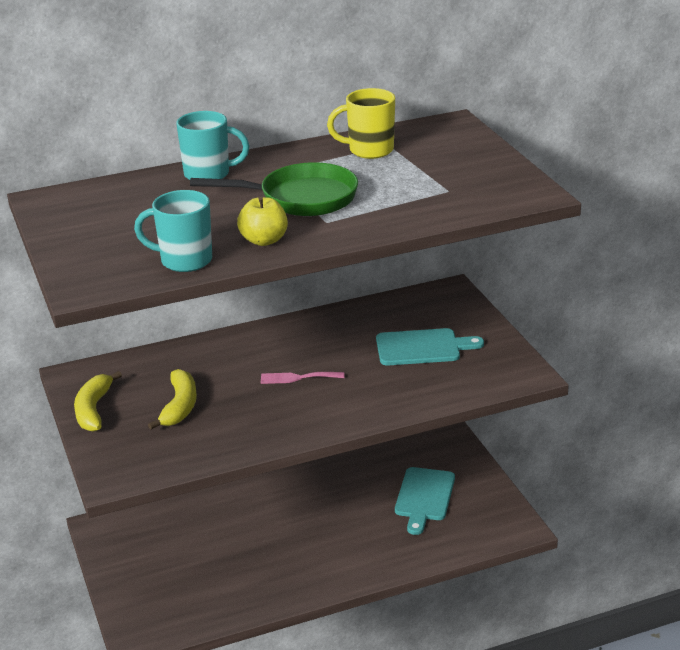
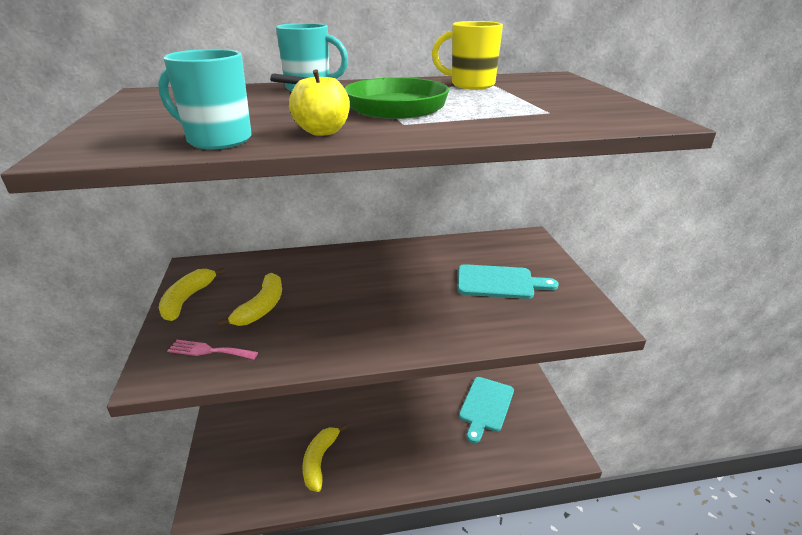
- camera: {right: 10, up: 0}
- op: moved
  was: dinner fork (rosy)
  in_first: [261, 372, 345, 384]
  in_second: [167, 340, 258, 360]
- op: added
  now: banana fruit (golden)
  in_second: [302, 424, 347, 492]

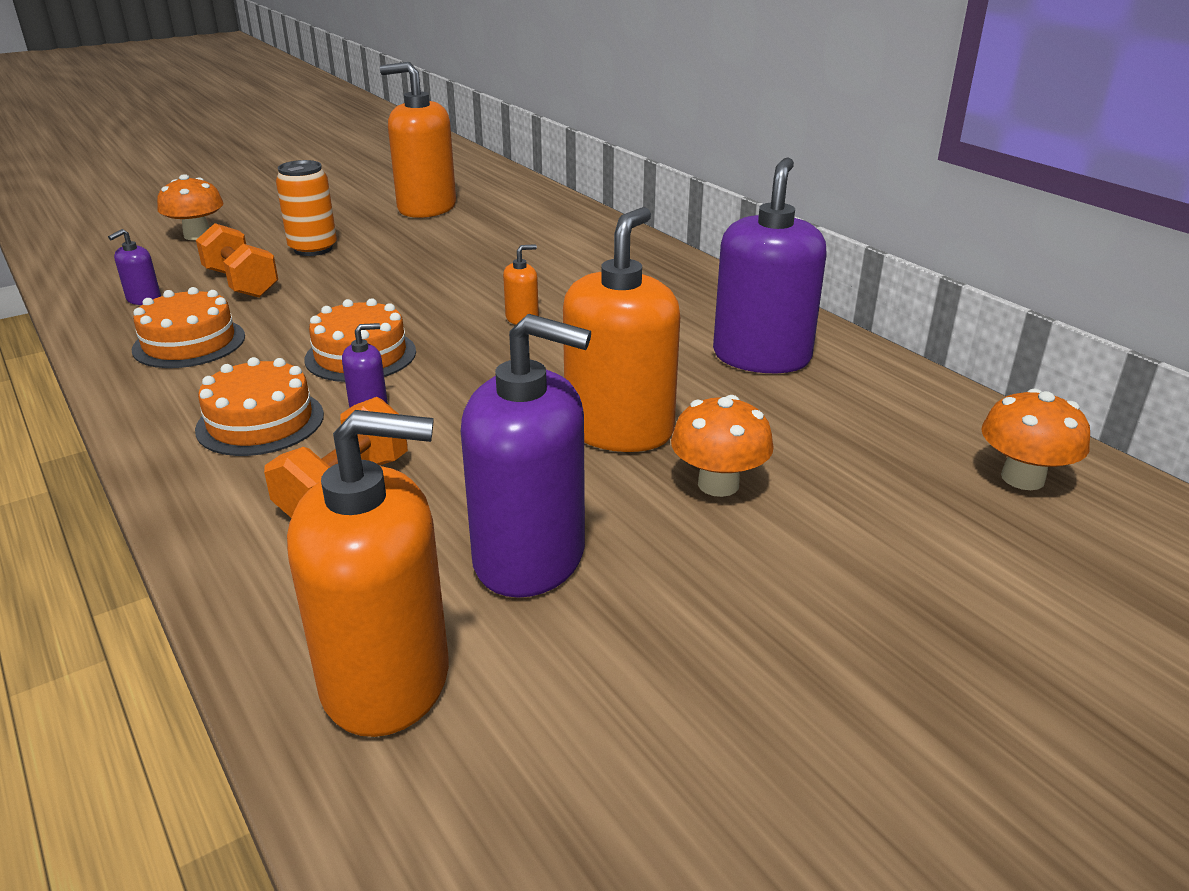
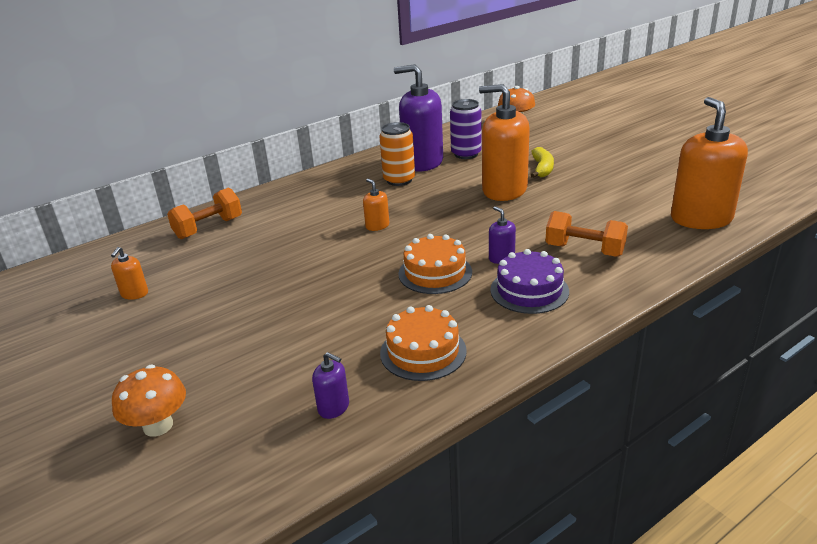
- camera: {right: -90, up: 0}
- op: resized
  was: pump bottle (bright orange)
  in_first: [380, 62, 456, 218]
  in_second: [111, 247, 148, 300]
  ratio: 0.43
- op: moved
  was: free weight (bright orange)
  in_first: [196, 223, 278, 297]
  in_second: [167, 187, 242, 239]
- op: moved
  was: soda can (bright orange)
  in_first: [276, 160, 337, 256]
  in_second: [380, 122, 415, 186]
- op: added
  now: soda can (royal purple)
  in_second: [450, 99, 482, 159]
- op: recoloured
  was: layer cake (bright orange)
  now: layer cake (royal purple)
  in_first: [195, 357, 324, 456]
  in_second: [490, 249, 569, 314]
- op: replaced
  was: mushroom (bright orange)
  now: banana fruit (golden)
  in_first: [671, 395, 774, 497]
  in_second: [531, 147, 554, 178]
- op: removed
  was: pump bottle (royal purple)
  in_first: [461, 314, 591, 598]

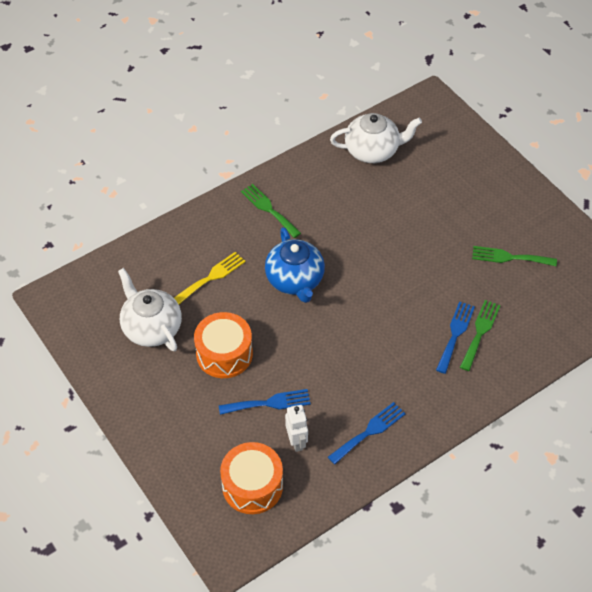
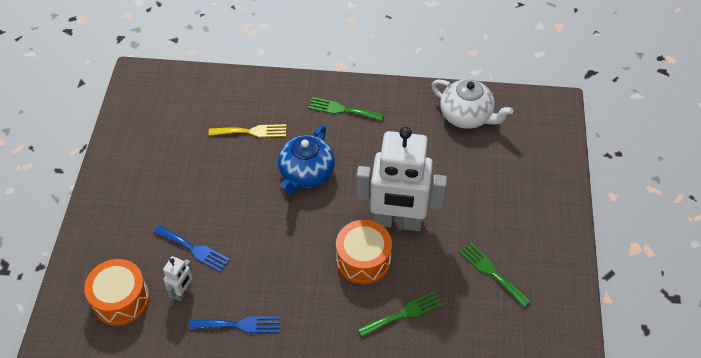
- camera: {right: 40, up: 0}
- op: turned
  was: dinner fork (emerald)
  in_first: [241, 184, 301, 238]
  in_second: [308, 97, 384, 121]
  clockwise: -75
- op: moved
  was: drum (bright orange)
  in_first: [194, 312, 253, 378]
  in_second: [336, 220, 392, 284]
- op: added
  now: robot figure (white)
  in_second: [356, 127, 447, 231]
- op: removed
  was: tea pot (white)
  in_first: [118, 268, 182, 351]
- op: removed
  was: dinner fork (royal blue)
  in_first: [436, 301, 475, 374]

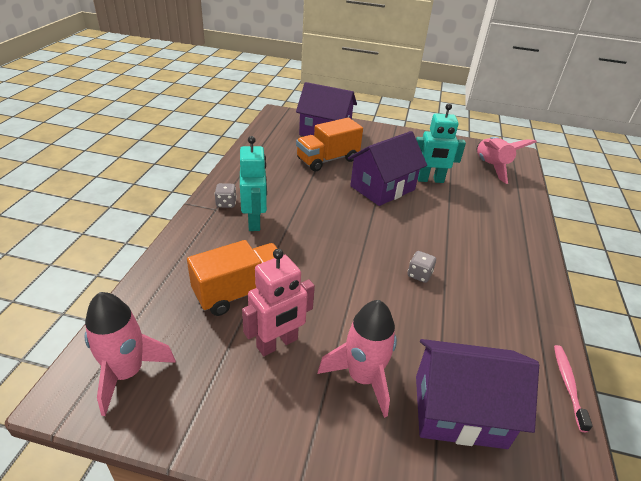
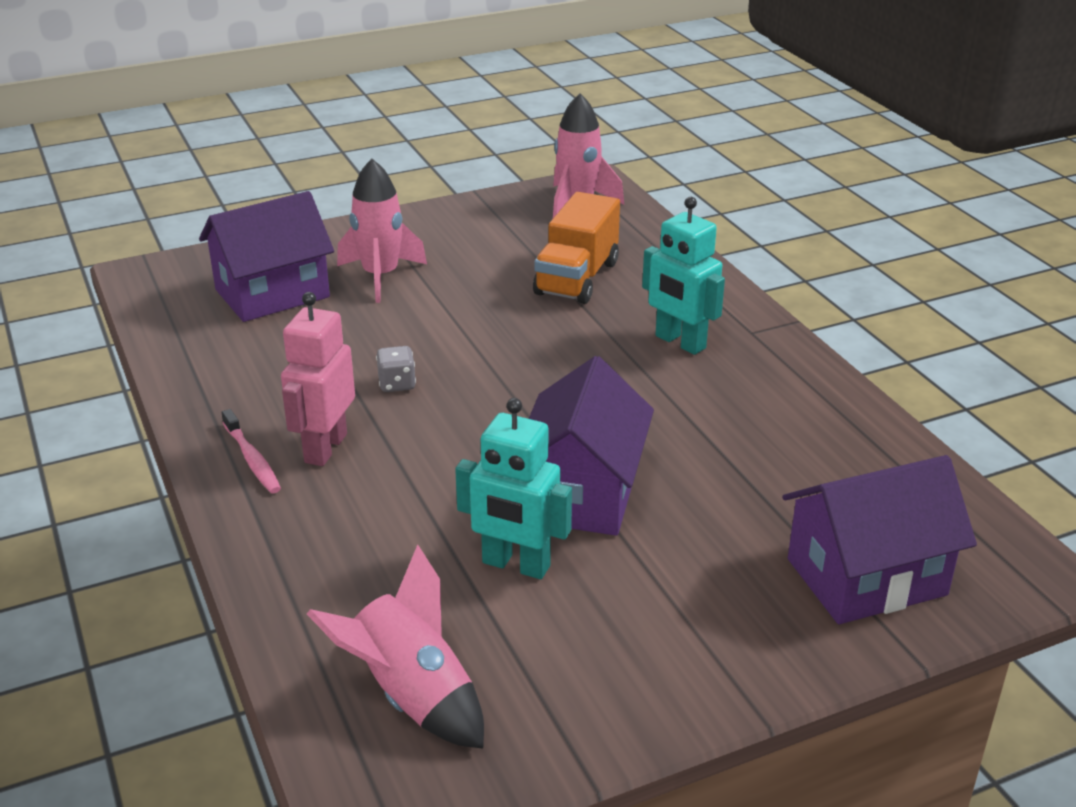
- camera: {right: 145, up: -5}
- op: moved
  was: tooth brush (rosy)
  in_first: [554, 345, 593, 432]
  in_second: [221, 409, 281, 493]
- op: moved
  was: robot figure (rosy)
  in_first: [242, 249, 315, 356]
  in_second: [281, 292, 355, 466]
- op: turned
  was: robot figure (teal)
  in_first: [416, 103, 466, 183]
  in_second: [455, 398, 572, 579]
  clockwise: -120
- op: removed
  was: die (ash-grey)
  in_first: [214, 183, 237, 208]
- op: removed
  was: truck (bright orange)
  in_first: [296, 117, 363, 171]

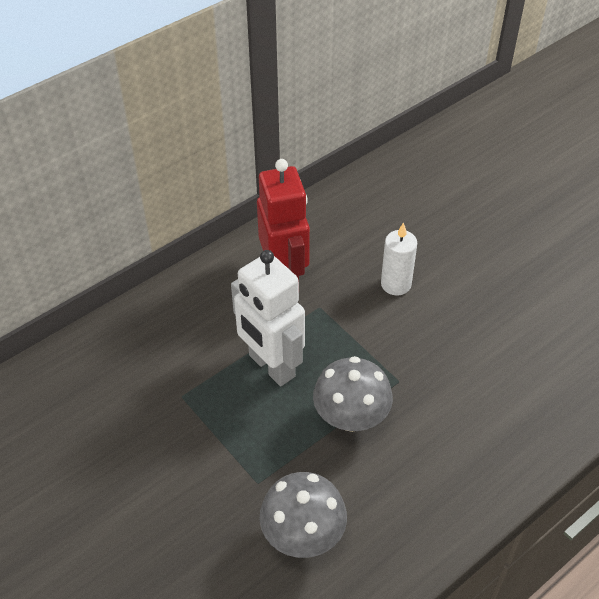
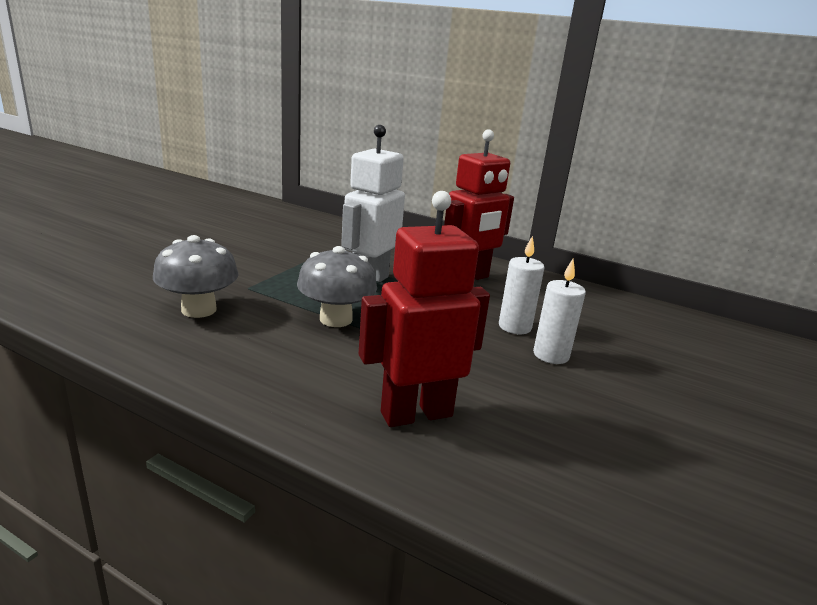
- camera: {right: 65, up: -25}
- op: added
  now: robot figure (red)
  in_second: [359, 191, 490, 427]
- op: added
  now: pillar candle (white)
  in_second: [533, 259, 586, 364]

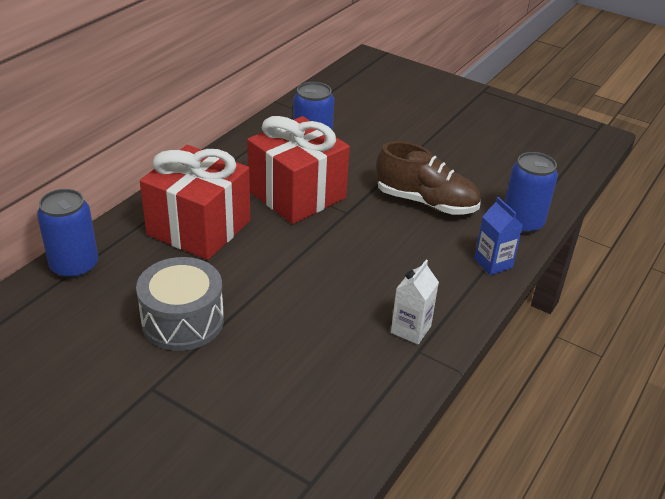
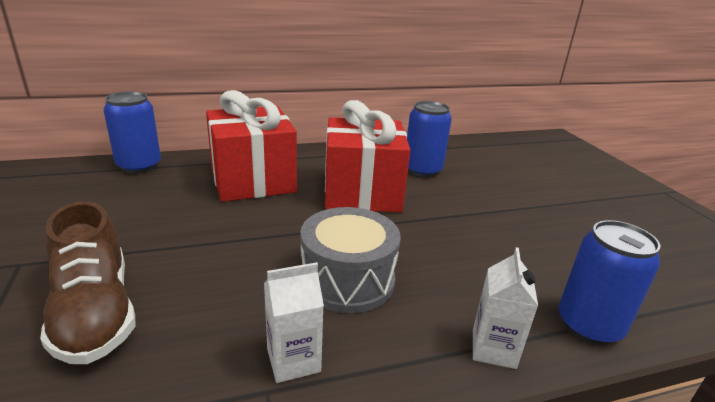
- camera: {right: 40, up: -10}
- op: moved
  was: shoe (russet)
  in_first: [376, 141, 481, 215]
  in_second: [40, 201, 136, 364]
- op: moved
  was: drum (ash-grey)
  in_first: [136, 257, 224, 351]
  in_second: [300, 207, 401, 313]
- op: recoloured
  was: juice carton (royal blue)
  now: juice carton (white)
  in_first: [474, 197, 523, 275]
  in_second: [473, 247, 538, 369]

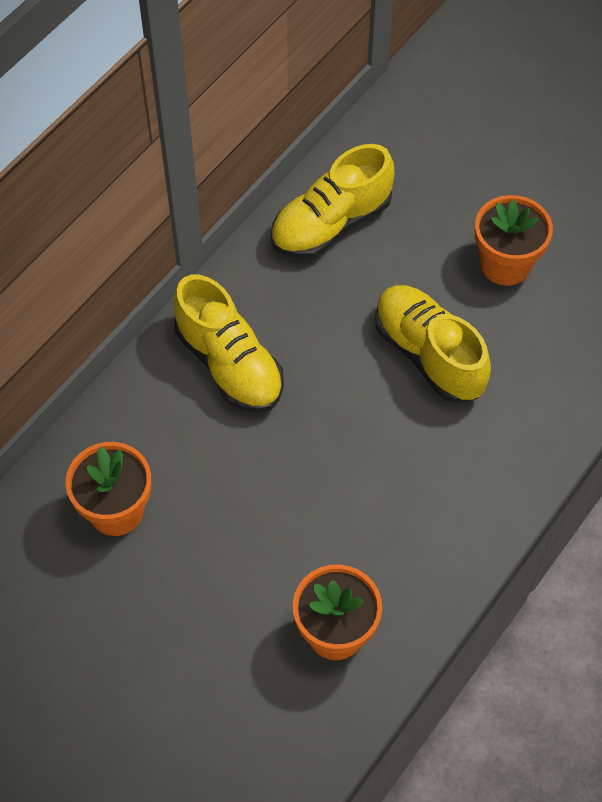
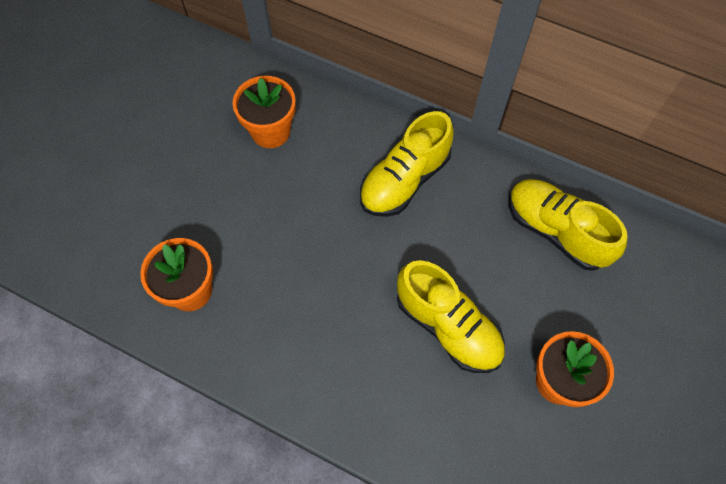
- camera: {right: 80, up: 5}
- op: turned
  was: shoe (golden)
  in_first: [375, 285, 491, 403]
  in_second: [397, 260, 505, 373]
  clockwise: 90

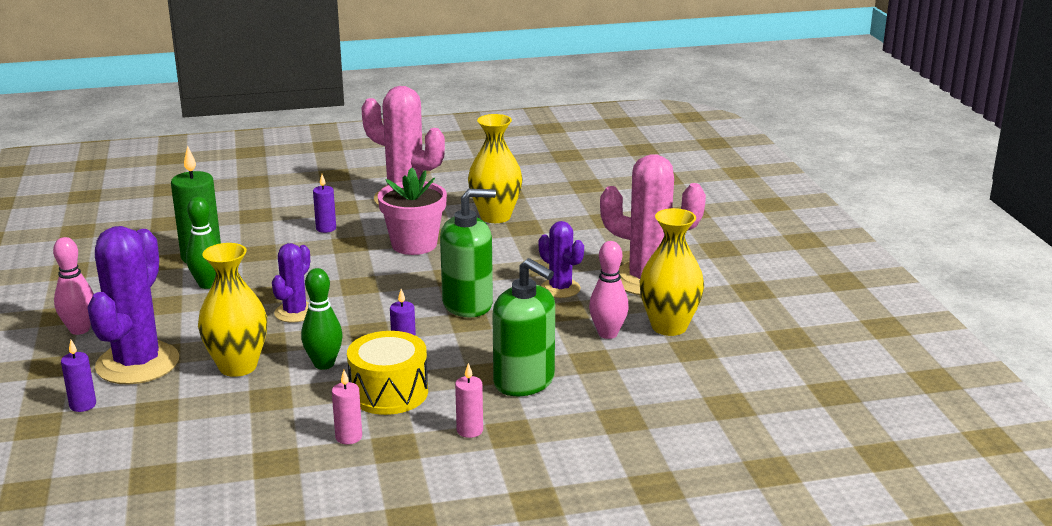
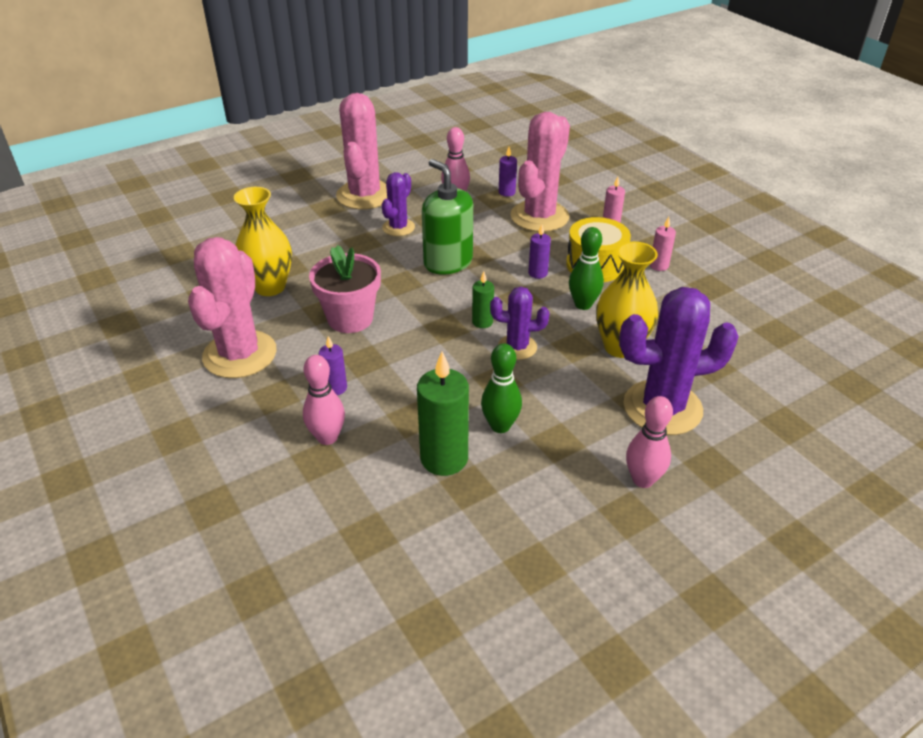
- camera: {right: -110, up: 15}
- op: added
  now: bowling pin (rosy)
  in_second: [303, 355, 345, 445]
- op: added
  now: pillar candle (emerald)
  in_second: [472, 271, 494, 328]
- op: moved
  was: pillar candle (royal purple)
  in_first: [61, 340, 96, 412]
  in_second: [499, 147, 517, 197]
- op: replaced
  was: pump bottle (emerald)
  now: saguaro cactus (rosy)
  in_first: [492, 258, 555, 396]
  in_second: [510, 112, 570, 232]
- op: removed
  was: flower vase (golden)
  in_first: [640, 208, 704, 336]

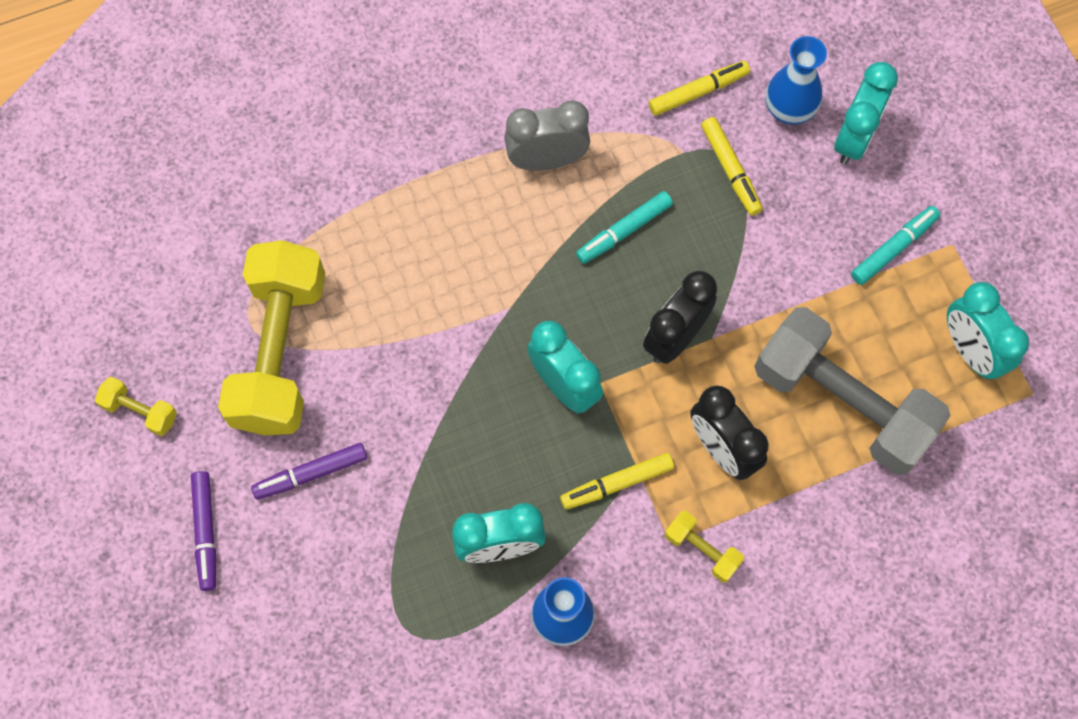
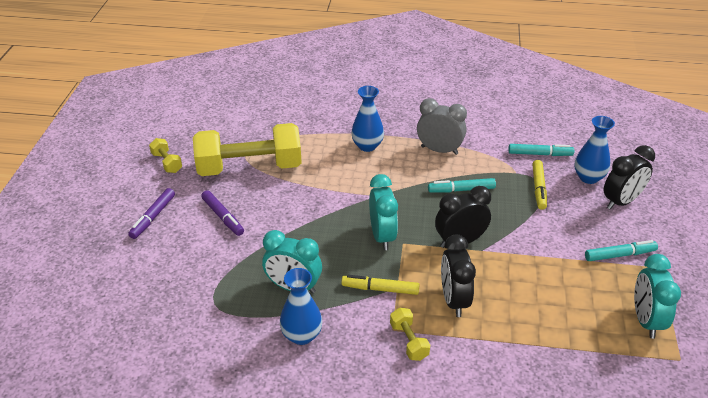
- camera: {right: 30, up: -30}
- op: turned
  was: free weight (golden)
  in_first: [218, 240, 325, 436]
  in_second: [193, 123, 302, 176]
  clockwise: 45
- op: turned
  was: marker pen (royal purple)
  in_first: [251, 443, 367, 500]
  in_second: [201, 190, 244, 236]
  clockwise: -135
- op: added
  now: flower vase (royal blue)
  in_second: [351, 86, 384, 152]
- op: recoloured
  was: marker pen (golden)
  now: marker pen (teal)
  in_first: [649, 61, 750, 116]
  in_second: [508, 144, 574, 156]
- op: recoloured
  was: alarm clock (teal)
  now: alarm clock (black)
  in_first: [834, 62, 898, 165]
  in_second: [604, 145, 655, 210]
- op: removed
  was: free weight (ash-grey)
  in_first: [754, 307, 951, 475]

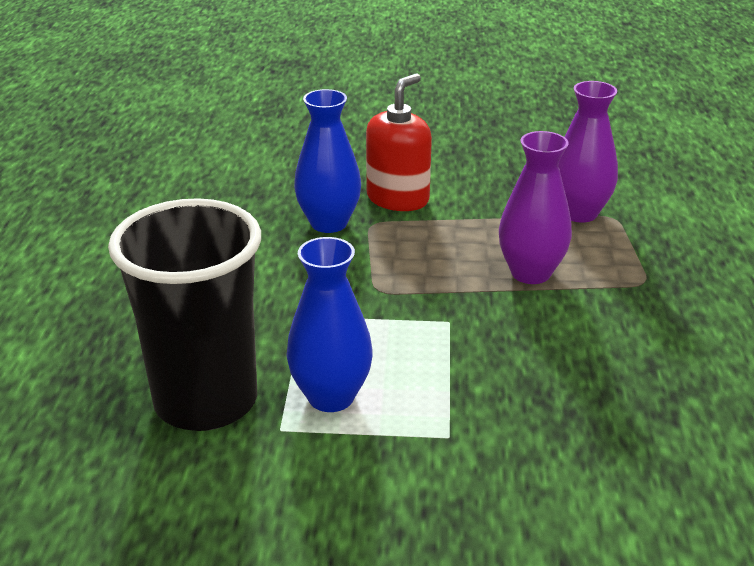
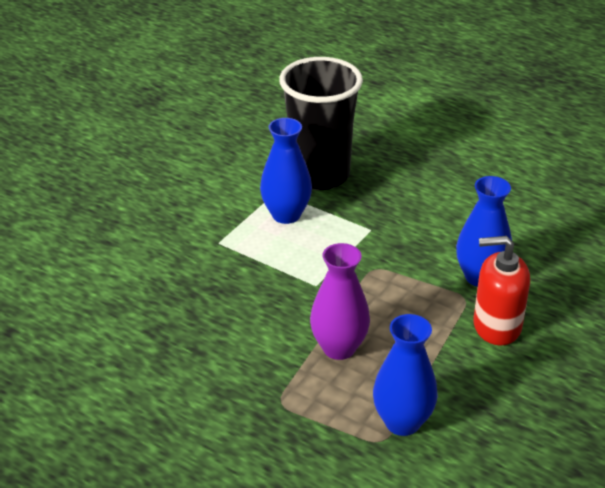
- camera: {right: 120, up: 5}
- op: recoloured
  was: flower vase (royal purple)
  now: flower vase (royal blue)
  in_first: [558, 81, 618, 223]
  in_second: [373, 314, 438, 436]
- op: turned
  was: pump bottle (red)
  in_first: [366, 74, 432, 211]
  in_second: [473, 236, 530, 346]
  clockwise: 120

